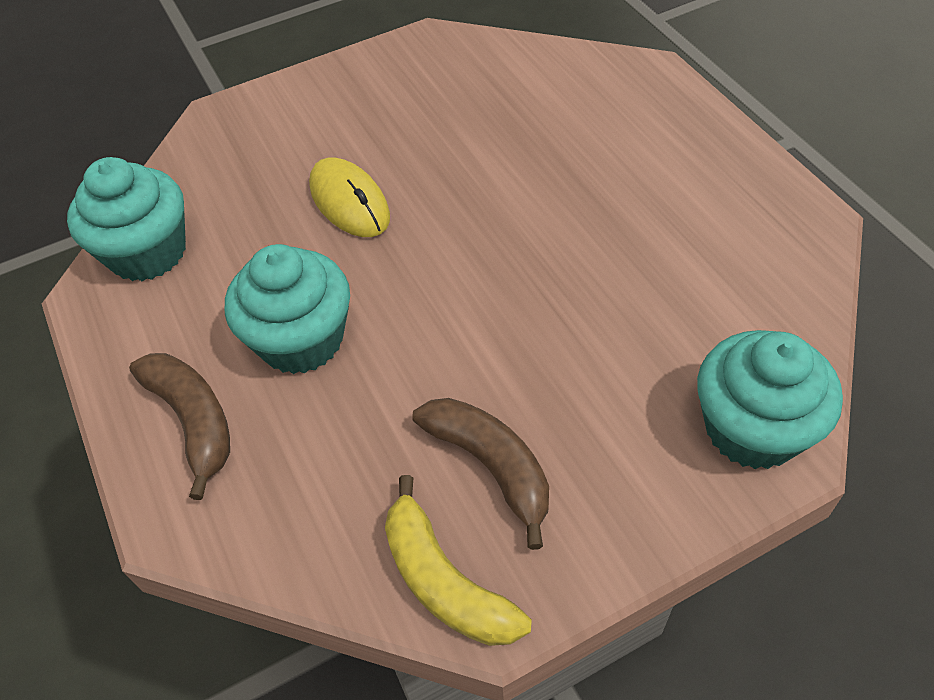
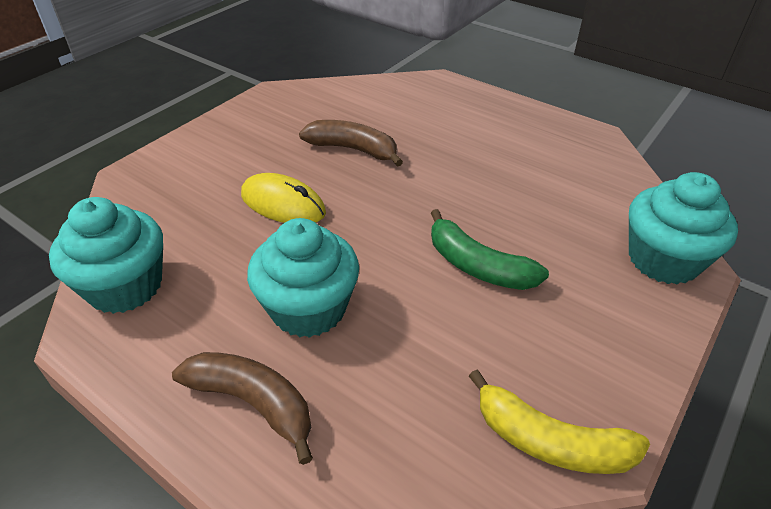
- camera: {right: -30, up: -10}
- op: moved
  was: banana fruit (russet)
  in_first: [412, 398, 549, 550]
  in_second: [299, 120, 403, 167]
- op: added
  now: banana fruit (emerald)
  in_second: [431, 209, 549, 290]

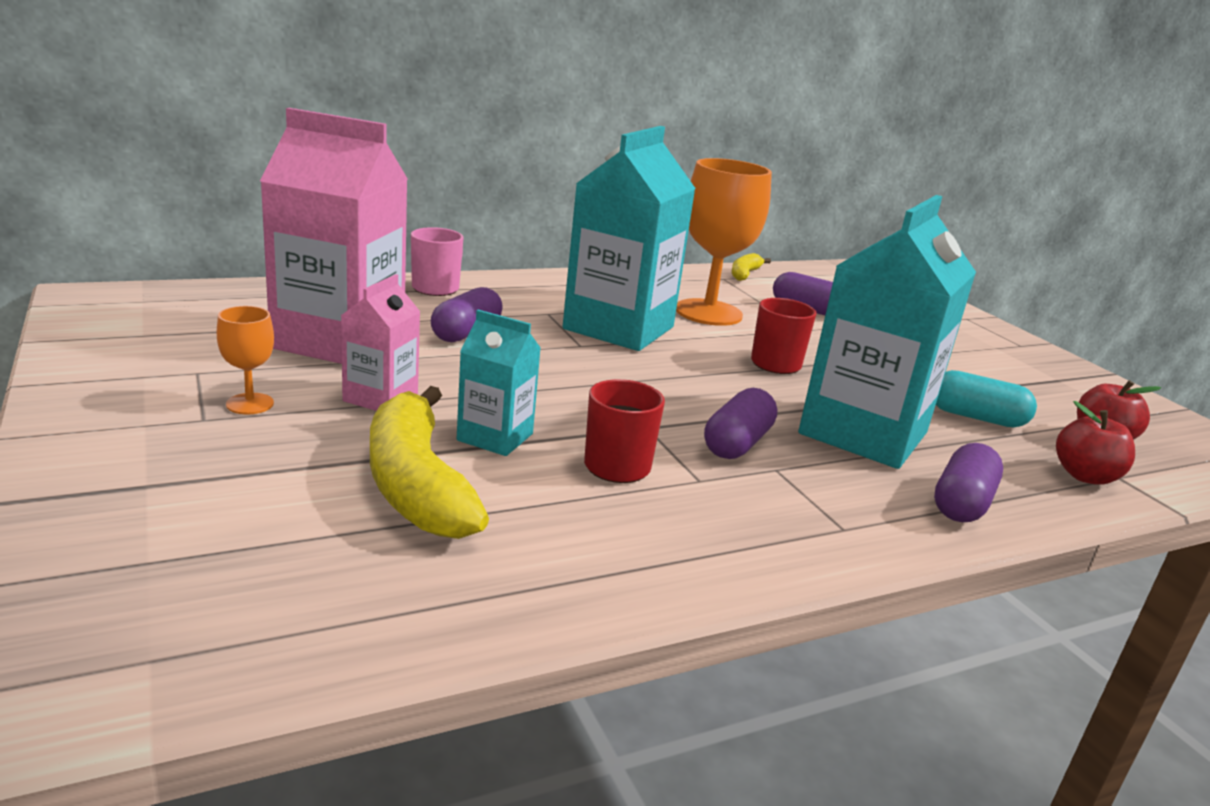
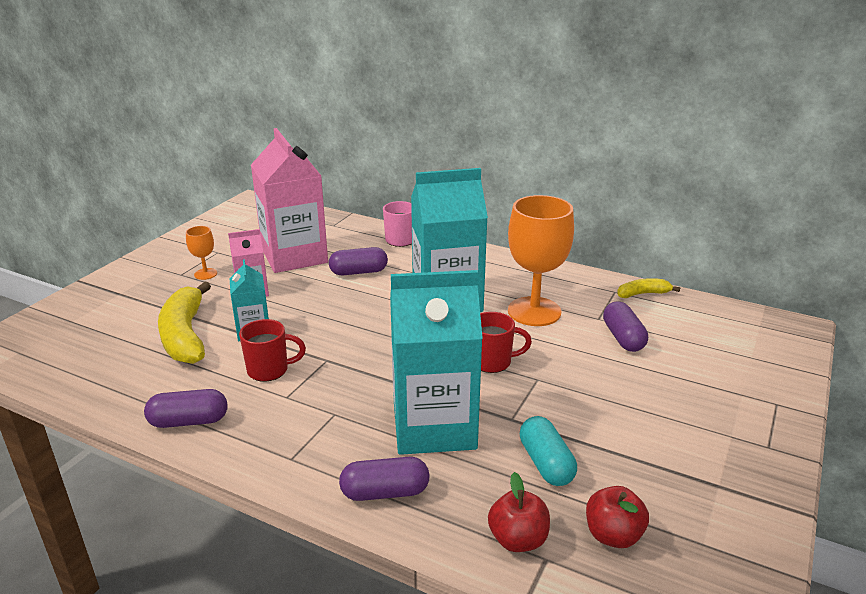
- camera: {right: 55, up: 5}
- op: moved
  was: pill shape (royal purple)
  in_first: [704, 388, 778, 459]
  in_second: [144, 389, 227, 428]
- op: turned
  was: banana fruit (golden)
  in_first: [370, 386, 489, 539]
  in_second: [158, 282, 211, 364]
  clockwise: -45

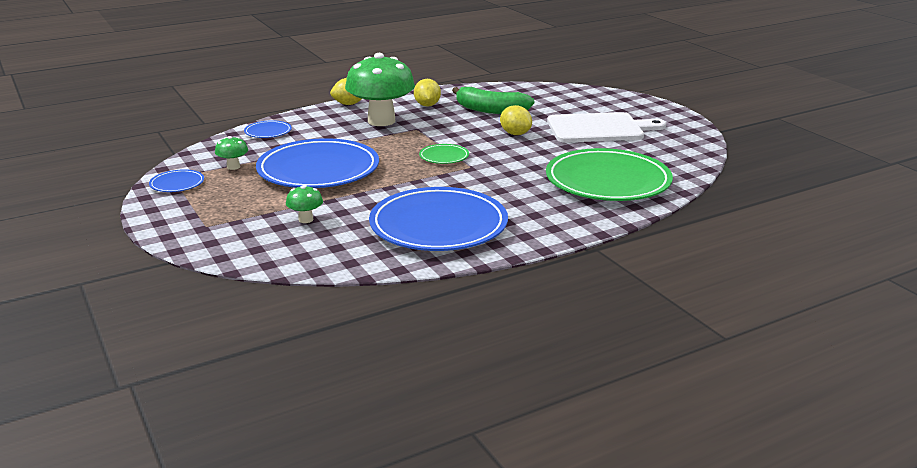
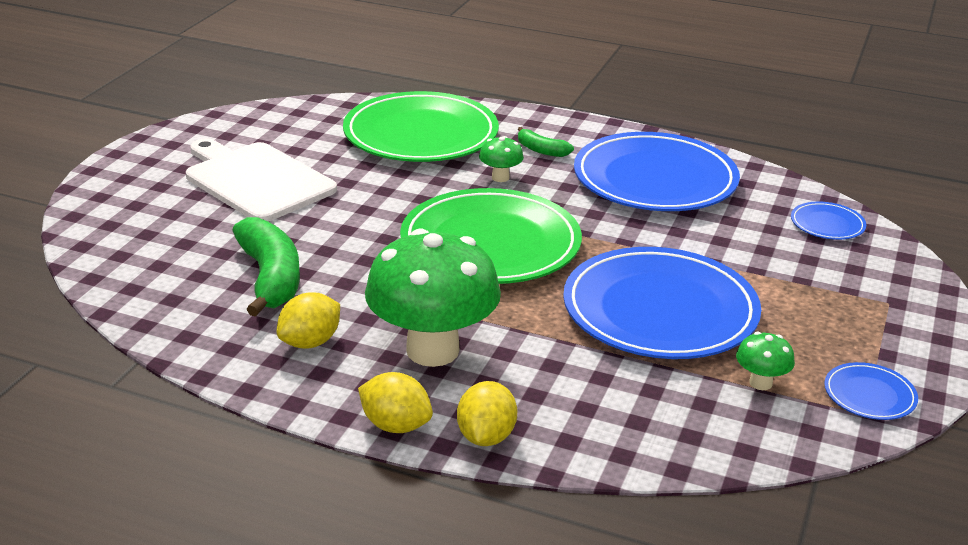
- camera: {right: -130, up: 5}
- op: resized
  was: dinner plate (emerald)
  in_first: [419, 144, 469, 164]
  in_second: [400, 188, 582, 284]
  ratio: 2.36
- op: moved
  was: citrus fruit (golden)
  in_first: [500, 105, 532, 135]
  in_second: [457, 381, 517, 446]
- op: moved
  was: mushroom (emerald)
  in_first: [286, 185, 323, 223]
  in_second: [479, 136, 524, 182]
- op: added
  now: banana fruit (emerald)
  in_second: [518, 127, 574, 157]
- op: moved
  was: dinner plate (royal blue)
  in_first: [244, 120, 292, 138]
  in_second: [791, 202, 866, 240]

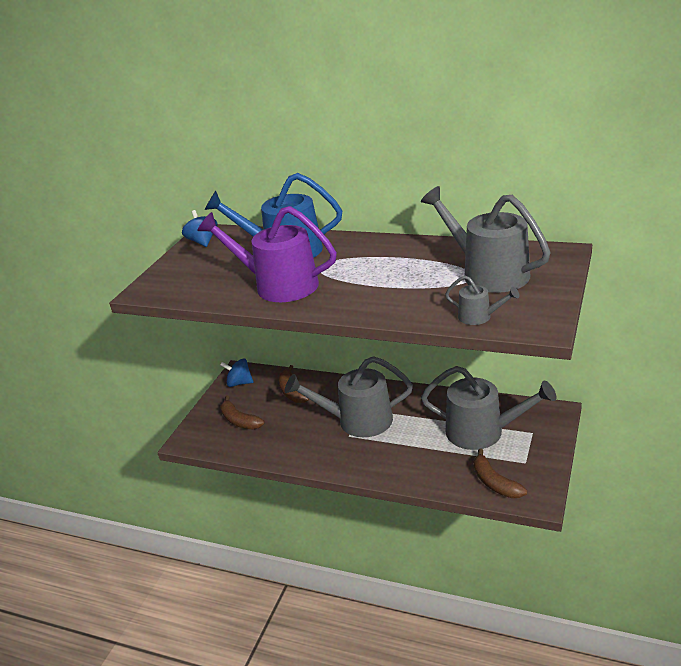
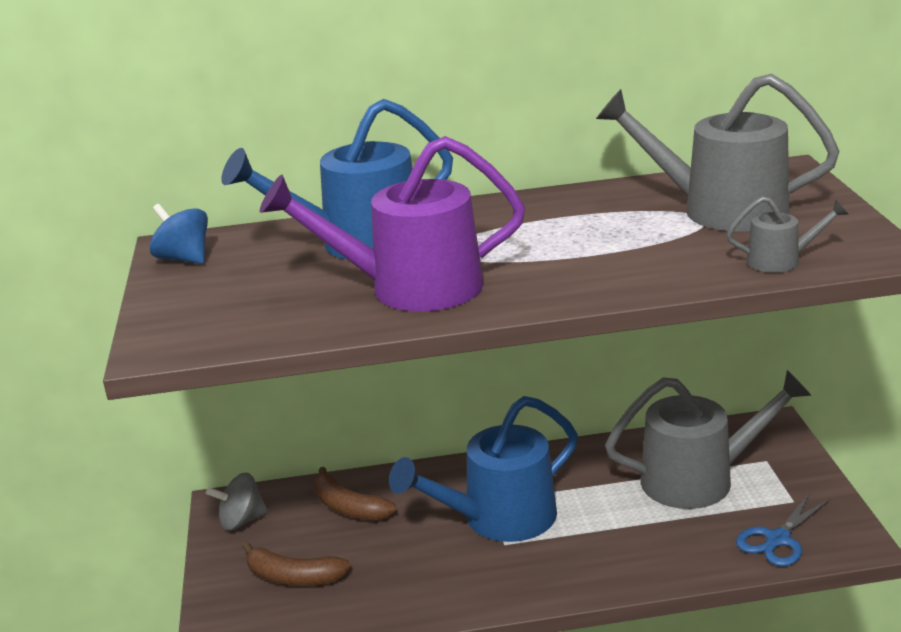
- camera: {right: -30, up: -5}
- op: recoloured
  was: spinning top (royal blue)
  now: spinning top (ash-grey)
  in_first: [220, 358, 253, 387]
  in_second: [206, 473, 268, 531]
- op: recoloured
  was: watering can (ash-grey)
  now: watering can (royal blue)
  in_first: [285, 356, 413, 437]
  in_second: [389, 396, 578, 542]
- op: replaced
  was: banana fruit (russet)
  now: scissors (royal blue)
  in_first: [474, 449, 527, 498]
  in_second: [736, 493, 831, 567]

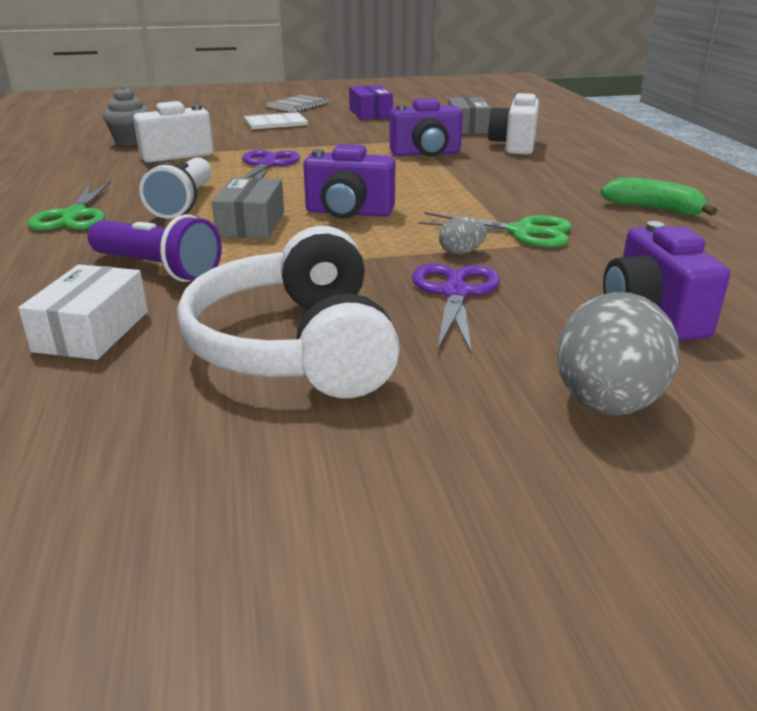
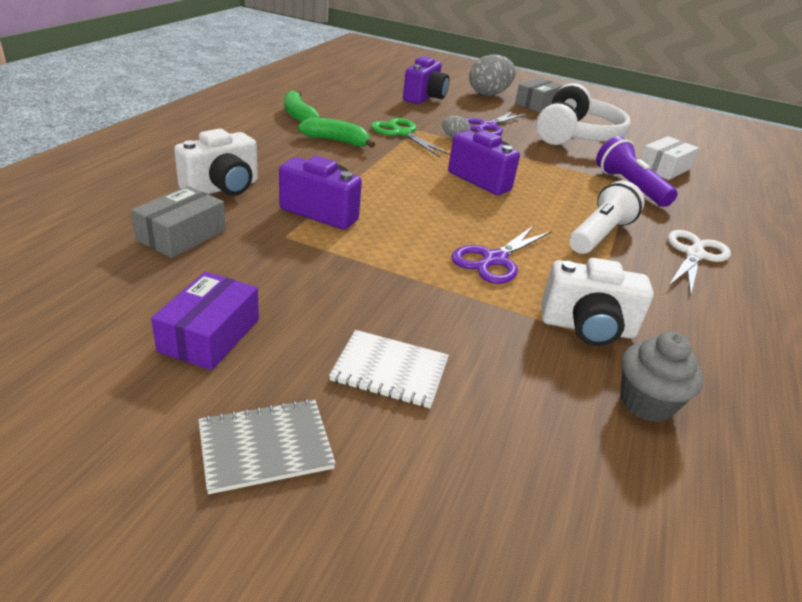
- camera: {right: -150, up: 5}
- op: added
  now: banana fruit (emerald)
  in_second: [298, 117, 375, 148]
- op: moved
  was: parcel (ash-grey)
  in_first: [212, 178, 284, 239]
  in_second: [515, 78, 563, 112]
- op: recoloured
  was: scissors (emerald)
  now: scissors (white)
  in_first: [28, 181, 111, 231]
  in_second: [668, 230, 731, 296]

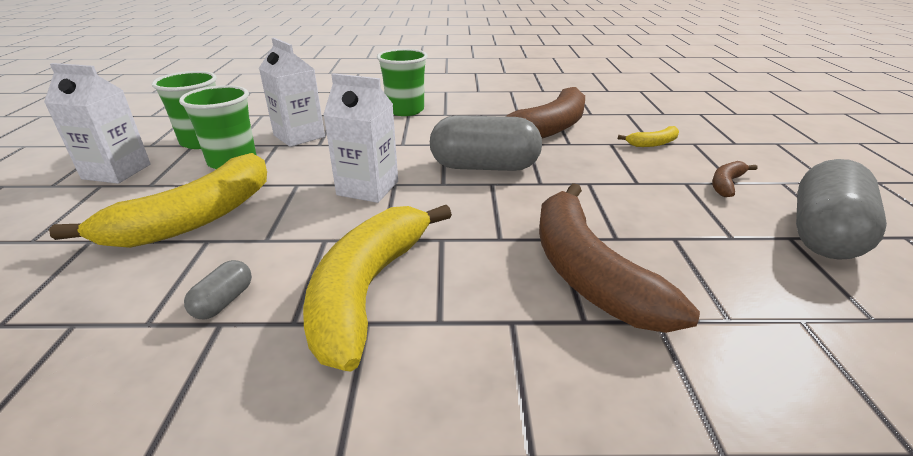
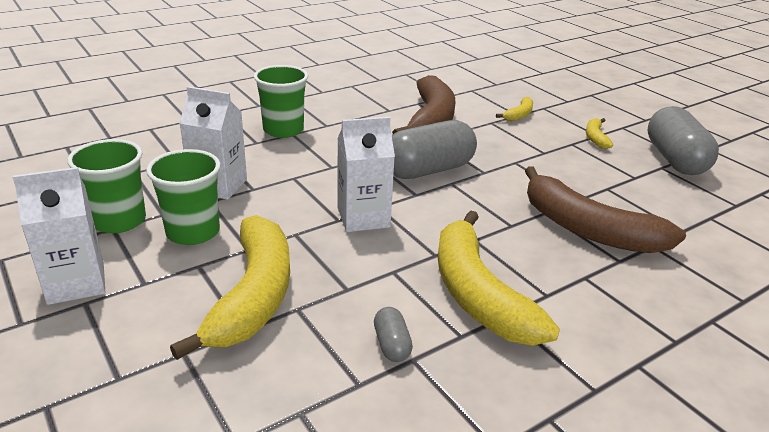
- camera: {right: -35, up: 0}
- op: recoloured
  was: banana fruit (russet)
  now: banana fruit (golden)
  in_first: [712, 161, 757, 197]
  in_second: [586, 118, 613, 149]

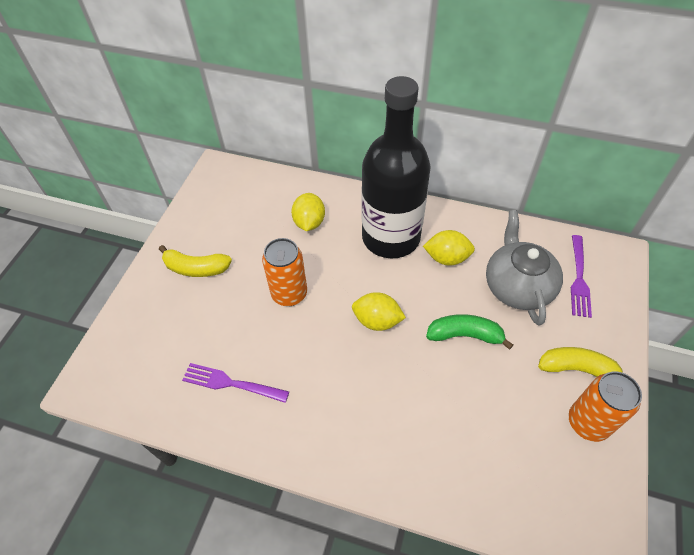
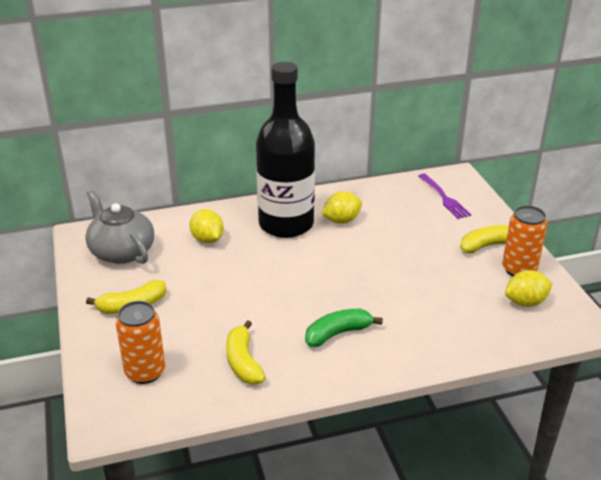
- camera: {right: -35, up: -20}
- op: moved
  was: tea pot (ash-grey)
  in_first: [486, 210, 563, 326]
  in_second: [85, 190, 154, 264]
- op: moved
  was: soda can (bright orange)
  in_first: [262, 238, 307, 306]
  in_second: [116, 301, 165, 384]
- op: replaced
  was: dinner fork (royal purple)
  now: banana fruit (golden)
  in_first: [182, 363, 289, 403]
  in_second: [226, 320, 266, 384]
- op: moved
  was: banana fruit (emerald)
  in_first: [426, 314, 513, 350]
  in_second: [305, 309, 383, 347]
- op: moved
  was: citrus fruit (golden)
  in_first: [352, 292, 406, 331]
  in_second: [505, 270, 552, 307]

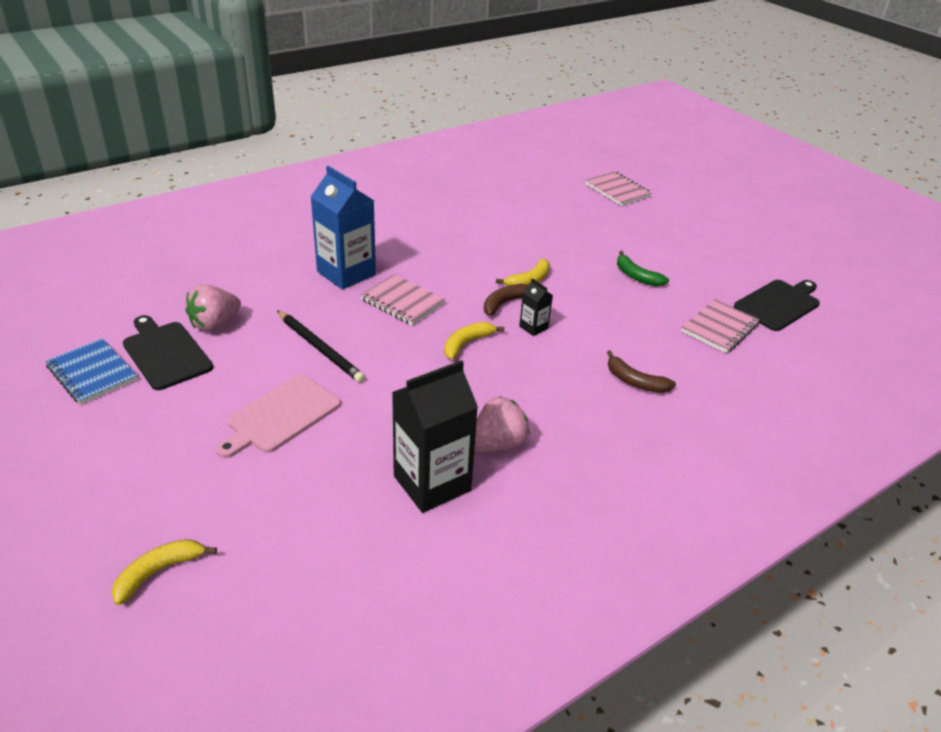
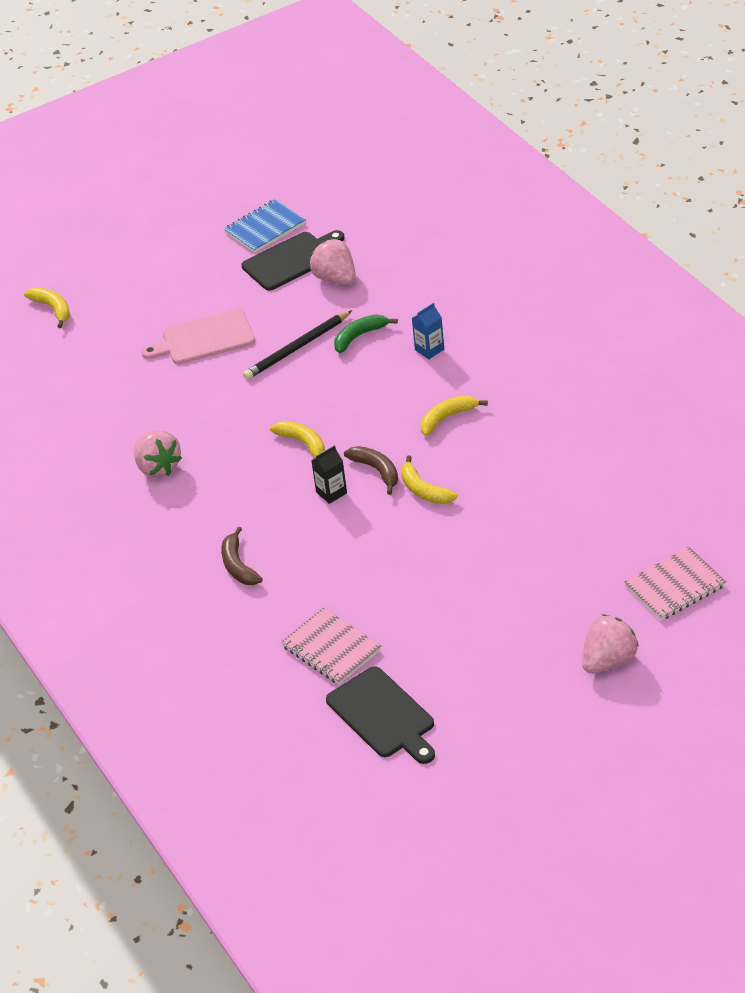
- camera: {right: 100, up: 5}
- op: turned
  was: cutting board (rosy)
  in_first: [216, 375, 341, 458]
  in_second: [141, 309, 255, 364]
  clockwise: -60
- op: turned
  was: banana fruit (russet)
  in_first: [607, 350, 676, 393]
  in_second: [221, 526, 263, 585]
  clockwise: -60
- op: moved
  was: banana fruit (emerald)
  in_first: [617, 251, 669, 286]
  in_second: [334, 315, 398, 353]
- op: resized
  was: juice carton (royal blue)
  in_first: [311, 166, 376, 290]
  in_second: [412, 303, 444, 359]
  ratio: 0.46
- op: added
  now: banana fruit (golden)
  in_second: [421, 395, 488, 436]
- op: added
  now: toy strawberry (rosy)
  in_second: [582, 614, 639, 674]
- op: removed
  was: notebook (rosy)
  in_first: [361, 274, 445, 325]
- op: removed
  was: juice carton (black)
  in_first: [392, 360, 478, 513]

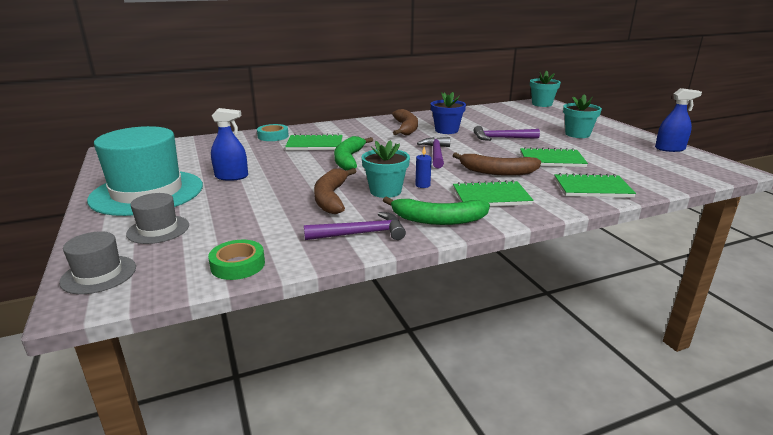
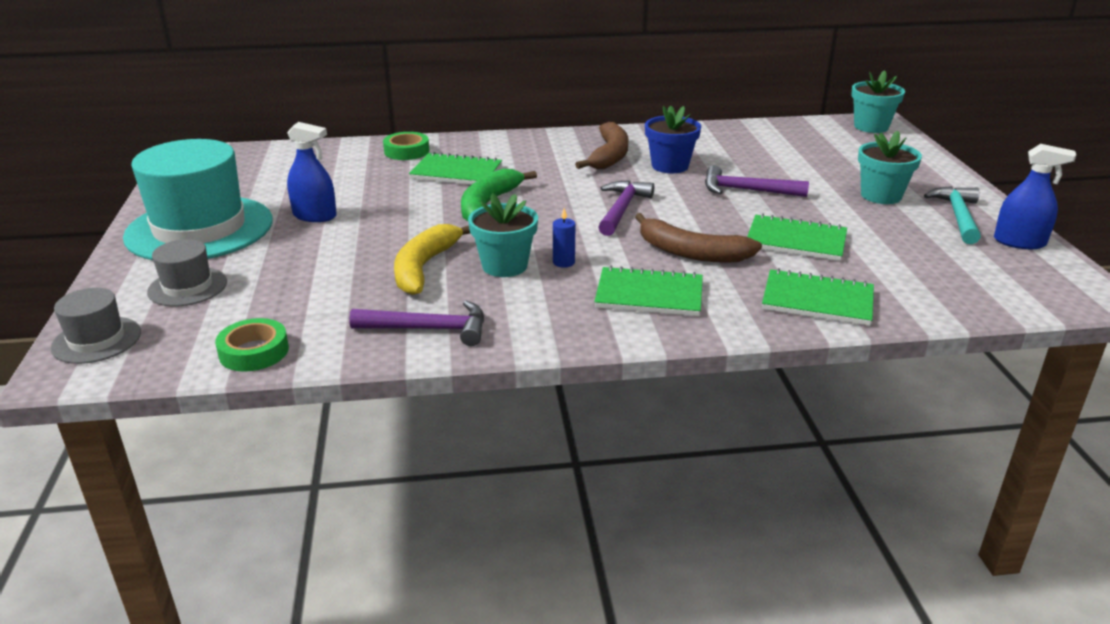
- camera: {right: 15, up: 5}
- op: recoloured
  was: roll of tape (teal)
  now: roll of tape (emerald)
  in_first: [257, 124, 289, 141]
  in_second: [383, 132, 429, 160]
- op: recoloured
  was: banana fruit (russet)
  now: banana fruit (golden)
  in_first: [314, 168, 357, 214]
  in_second: [394, 224, 470, 295]
- op: added
  now: claw hammer (teal)
  in_second: [924, 186, 981, 244]
- op: removed
  was: banana fruit (emerald)
  in_first: [383, 196, 490, 225]

